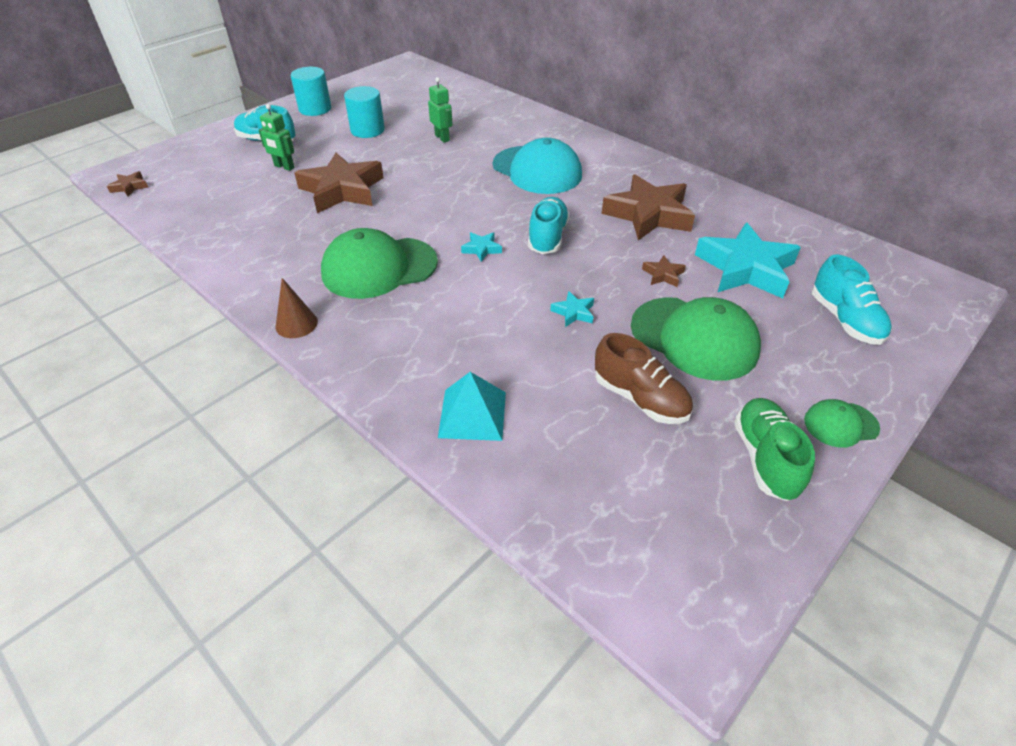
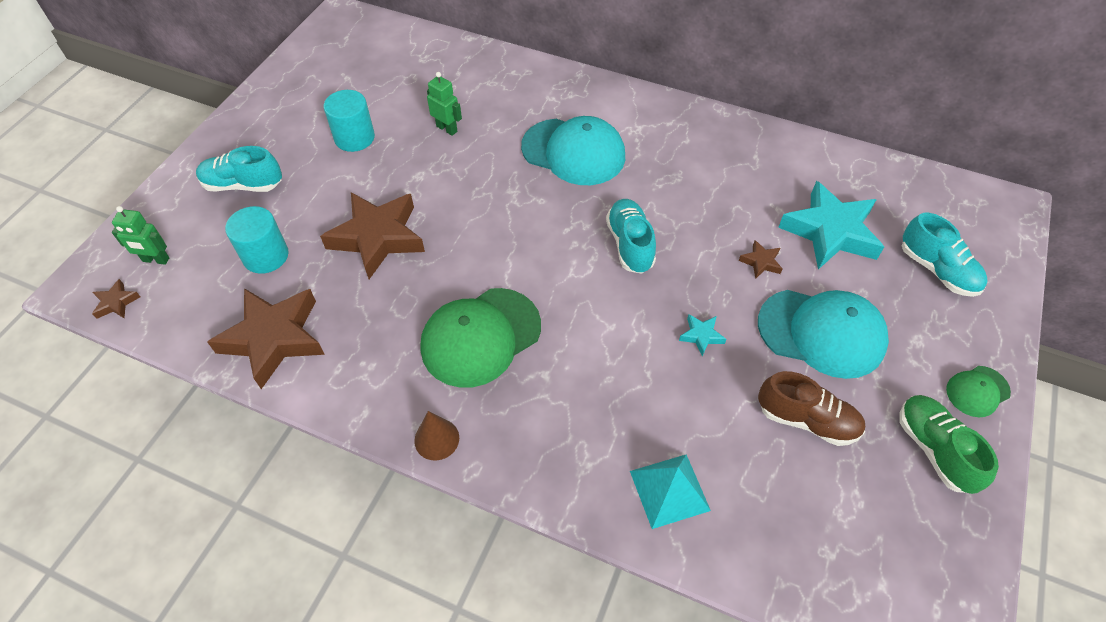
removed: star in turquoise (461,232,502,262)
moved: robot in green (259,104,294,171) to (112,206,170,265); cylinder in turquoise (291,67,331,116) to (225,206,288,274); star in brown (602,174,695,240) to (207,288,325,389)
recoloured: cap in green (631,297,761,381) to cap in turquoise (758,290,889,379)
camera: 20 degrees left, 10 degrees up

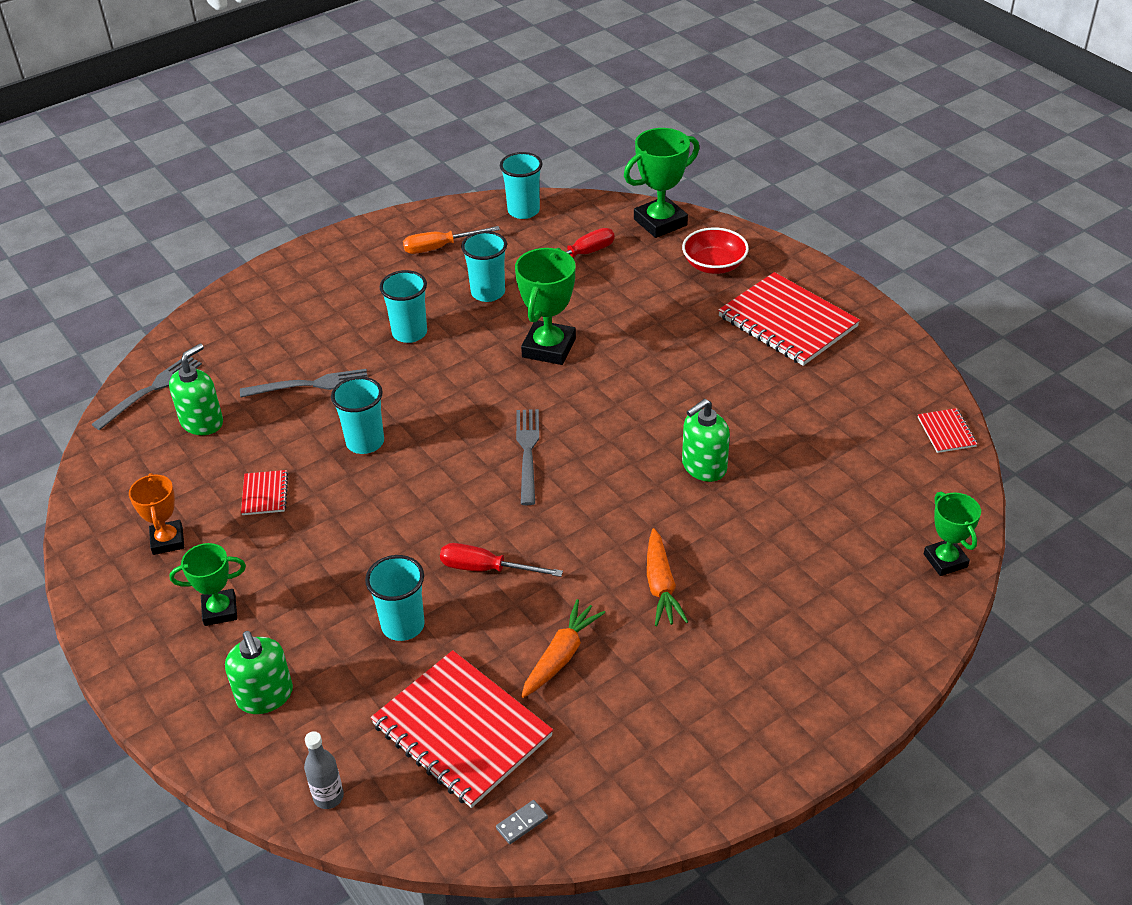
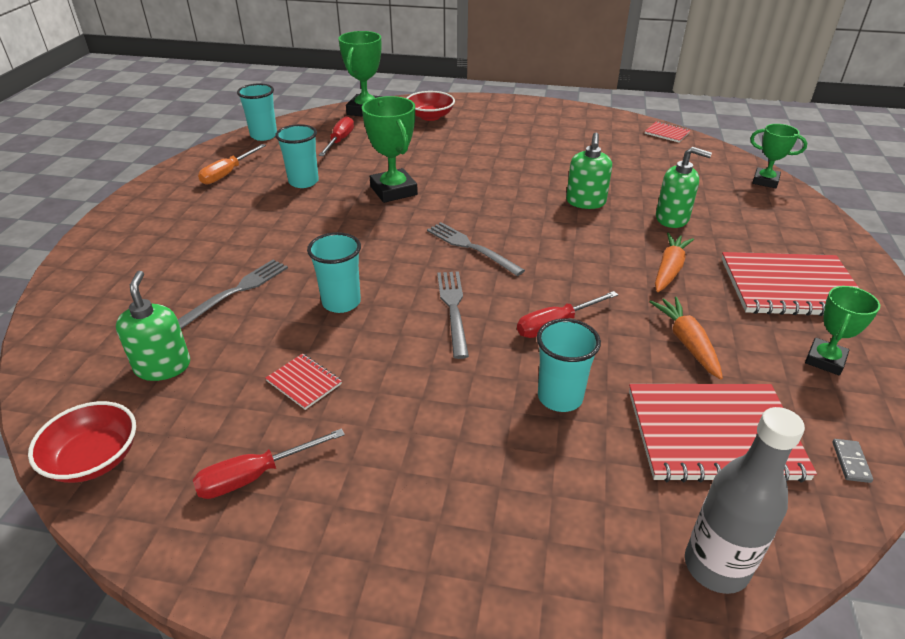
removed: cup in turquoise (380,270,427,343)
added: bowl in red (28,401,136,483)
moved: fork in grey (91,357,202,430) to (437,271,469,359); trophy in green (169,543,246,626) to (805,286,880,375); soap dispenser in green (225,631,293,714) to (656,147,712,228); notebook in red (718,272,860,366) to (722,252,859,316)
replaced: trophy in orange (129,473,184,555) to screwdriver in red (193,428,345,499)
turned: carrot in orange (647,528,688,626) = (655,233,694,292) 105 degrees counterclockwise
resized: bottle in grey (304,731,344,809) = (685,407,805,594) x1.74
camera: 45 degrees left, 5 degrees down

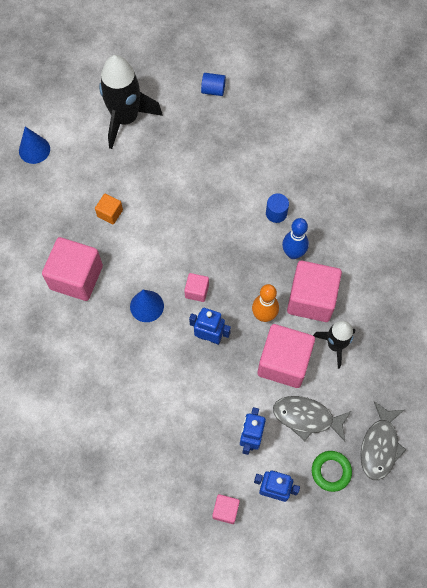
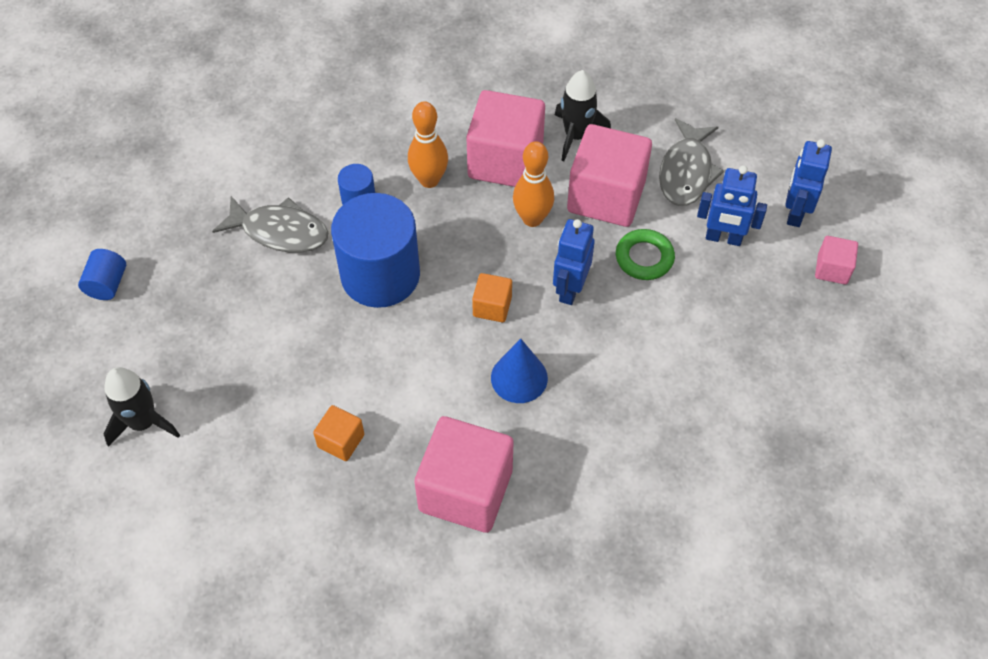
removed: cone in blue (19,127,50,164)
added: cylinder in blue (331,193,420,308)
moved: ring in green (312,451,352,492) to (616,229,675,280); fish in grey (361,401,407,480) to (212,196,328,253)
recoloured: cube in pink (184,273,209,302) to cube in orange (472,273,512,322); bowling pin in blue (282,218,309,259) to bowling pin in orange (408,101,448,188)
resized: rocket in black (99,55,163,149) = (103,367,180,447) x0.58
camera: 90 degrees left, 10 degrees down

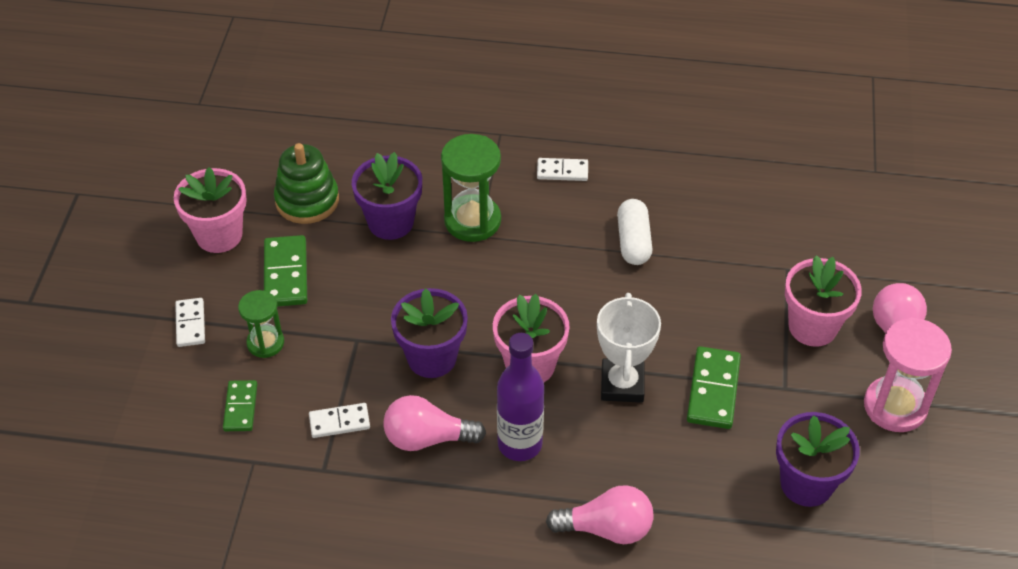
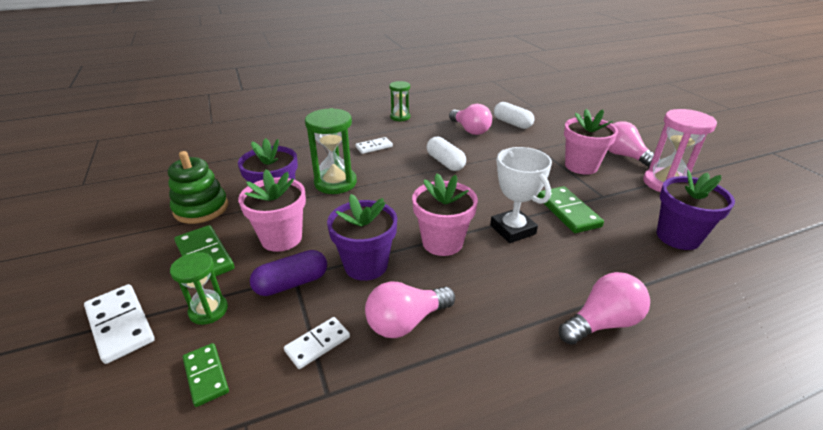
removed: bottle in purple (497,333,544,461)
added: capsule in purple (250,250,327,296); hourglass in green (389,81,410,122); light bulb in pink (449,104,492,135); capsule in white (494,102,535,129)
moved: flower pot in pink (174,167,247,253) to (238,170,306,252)
resized: domino in white (175,298,205,347) = (84,284,155,364) x1.56
camera: 30 degrees left, 15 degrees down

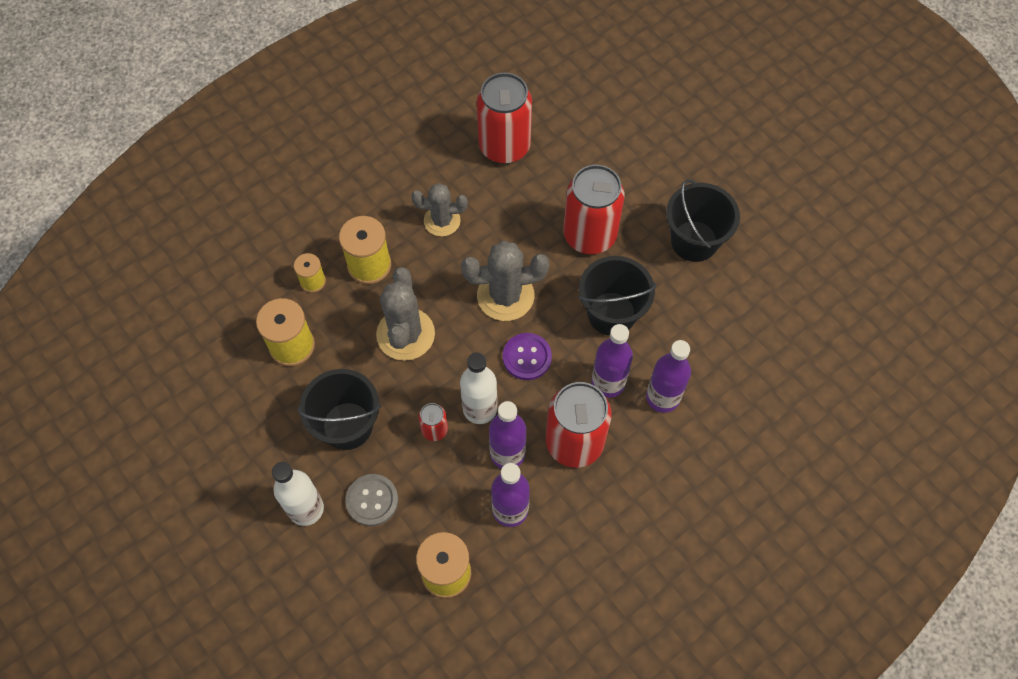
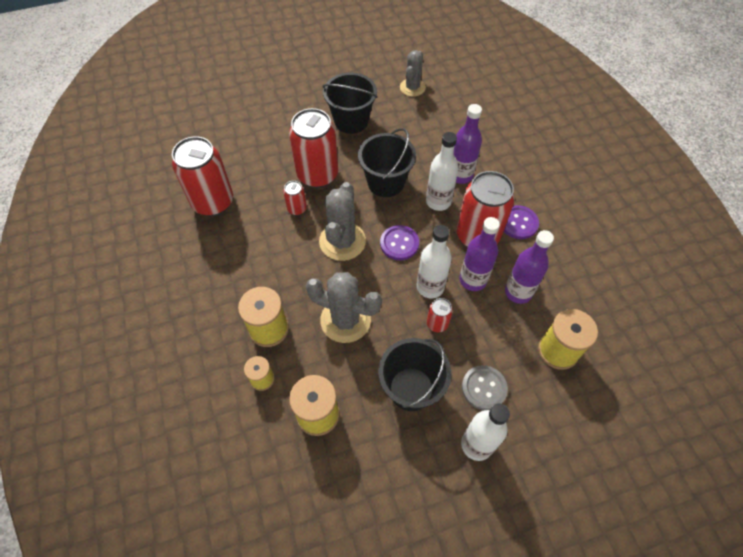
added: can in red (283,181,307,215); button in purple (504,205,539,239)
moved: cactus in grey (411,183,468,237) to (400,50,426,97)
recoloured: bottle in purple (592,324,633,398) to bottle in white (426,132,458,211)
camera: 70 degrees left, 5 degrees down

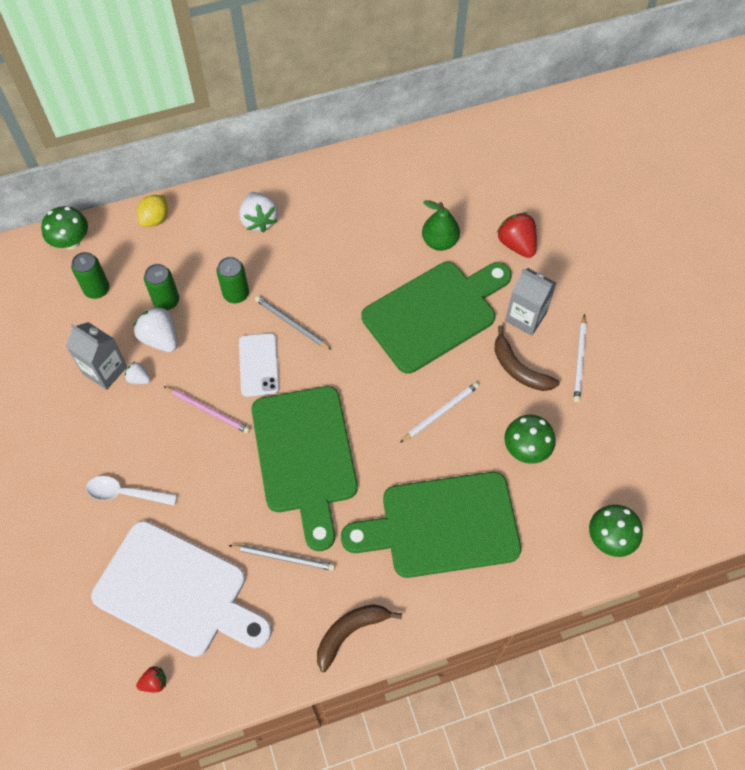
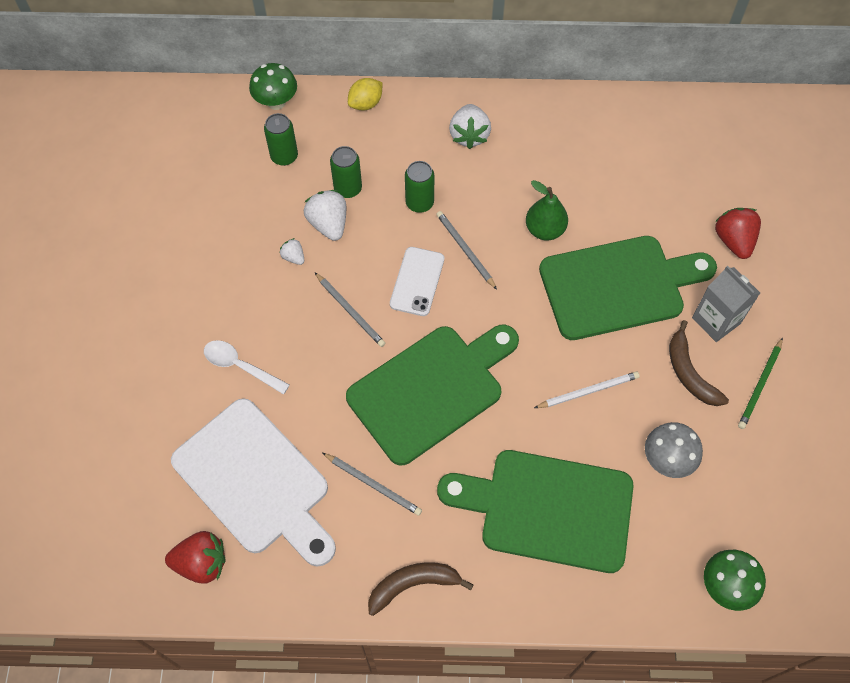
removed: carton in grey (66,322,127,390)
moved: pear in green (422,200,460,251) to (526,180,568,240)
recoloured: pencil in pink (163,386,250,434) to pencil in grey (315,273,385,347); mushroom in green (504,415,556,464) to mushroom in grey (645,422,703,478); pencil in white (574,314,587,402) to pencil in green (738,338,783,429)
turned: cutting board in green (251,386,358,551) = (346,325,519,466) 135 degrees counterclockwise
resized: strawberry in red (136,666,166,692) = (165,531,225,584) x1.87
camera: 20 degrees right, 0 degrees up

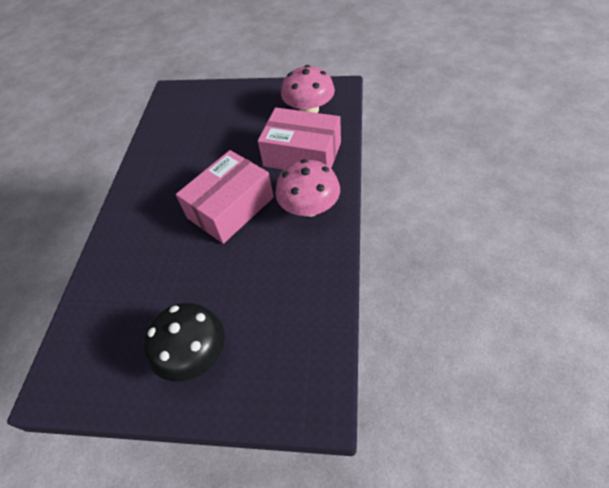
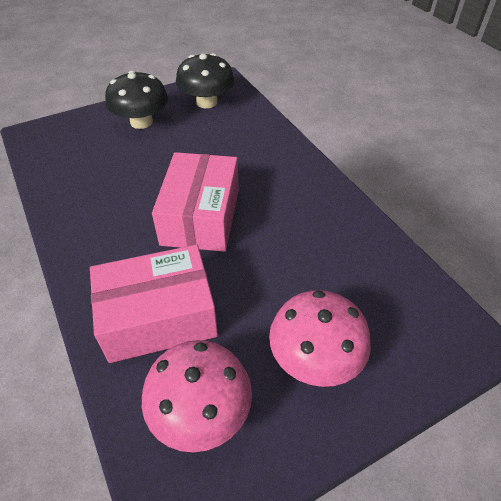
added: mushroom in black (176,53,235,108)
moved: mushroom in pink (275,159,340,217) to (269,290,371,387)
camera: 140 degrees right, 5 degrees down

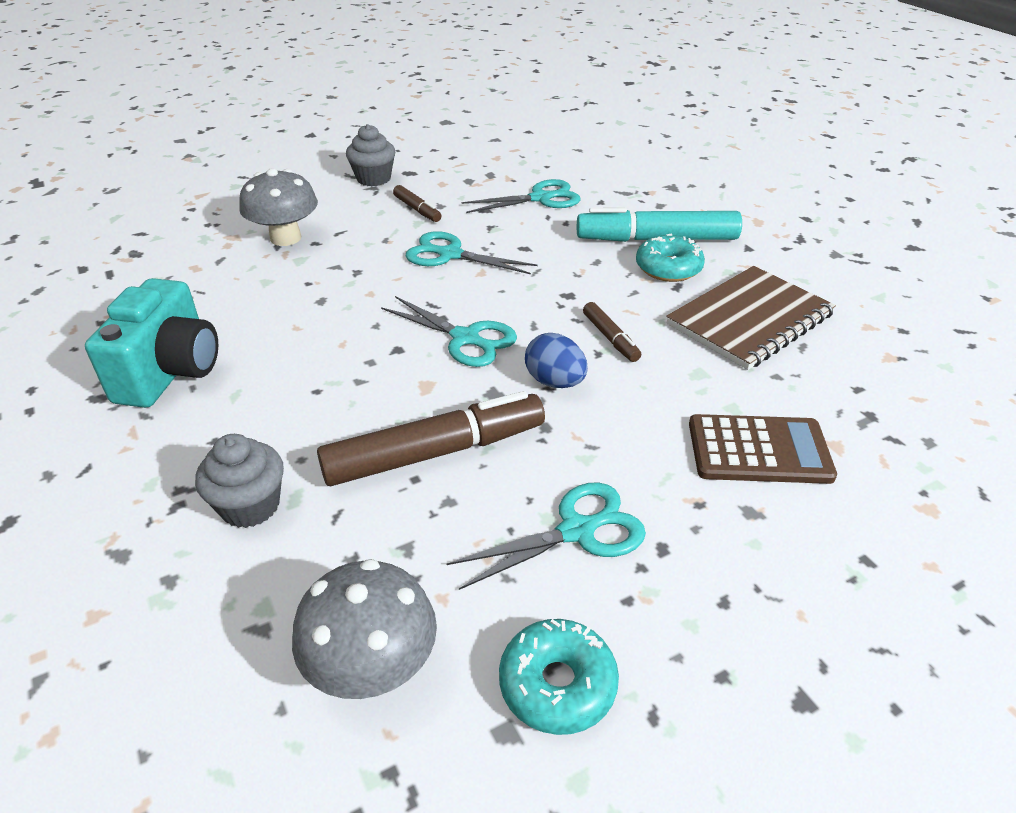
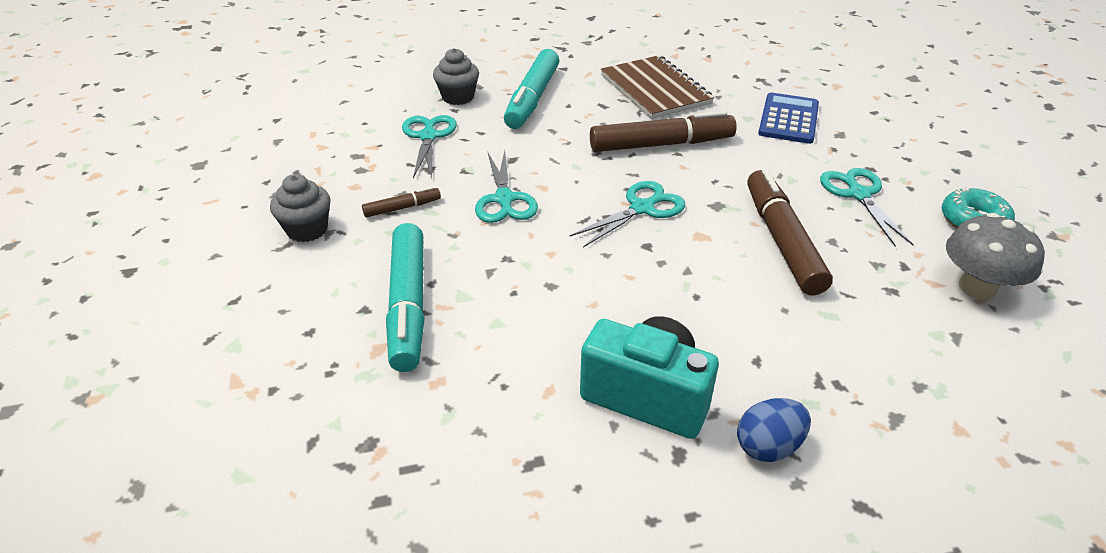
removed: donut in turquoise (636,234,705,282)
moved: cupcake in grey (195,434,284,528) to (433,48,479,105); egg in blue (525,333,588,388) to (737,398,811,462)
replaced: mushroom in grey (239,168,318,246) to marker in turquoise (386,223,425,372)
recoloured: calculator in brown (689,414,837,484) to calculator in blue (758,93,819,144)
turned: scissors in turquoise (406,231,537,274) = (475,150,538,223) 45 degrees counterclockwise
resized: marker in brown (583,302,641,362) = (590,111,737,152) x2.09
camera: 75 degrees left, 0 degrees up

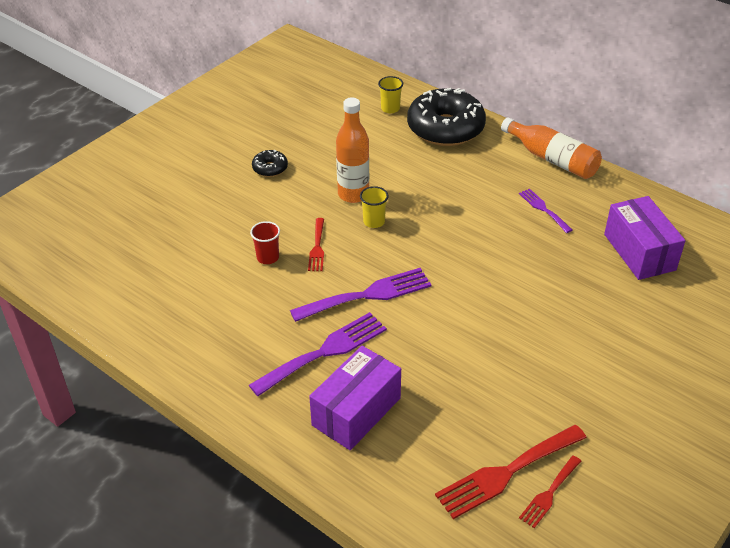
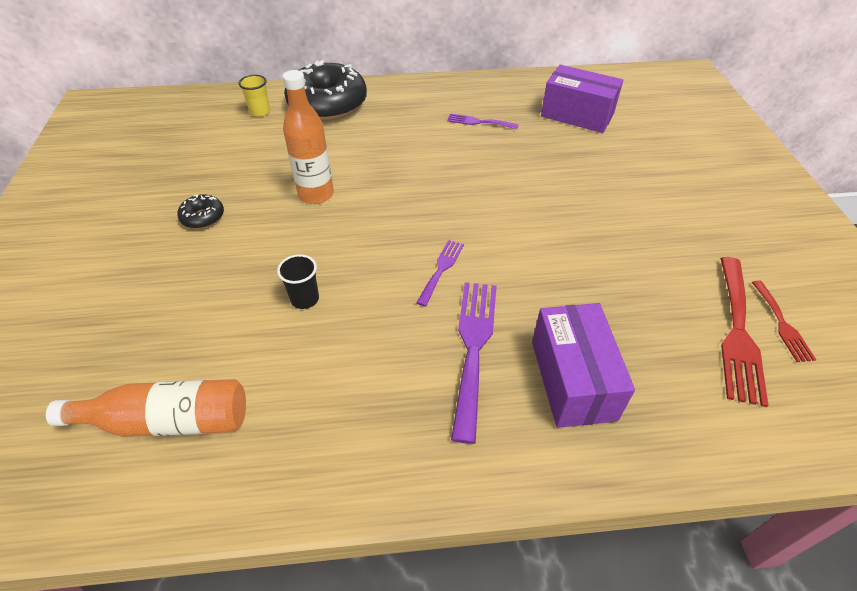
removed: fork in red (308,218,324,271); cup in yellow (360,186,389,228)
moved: bottle in orange (501,117,602,179) to (46,379,246,437)
recoloured: cup in red (250,221,280,264) to cup in black (277,254,319,309)
resized: fork in purple (290,268,432,322) = (416,240,464,307) x0.55
camera: 45 degrees left, 5 degrees up

